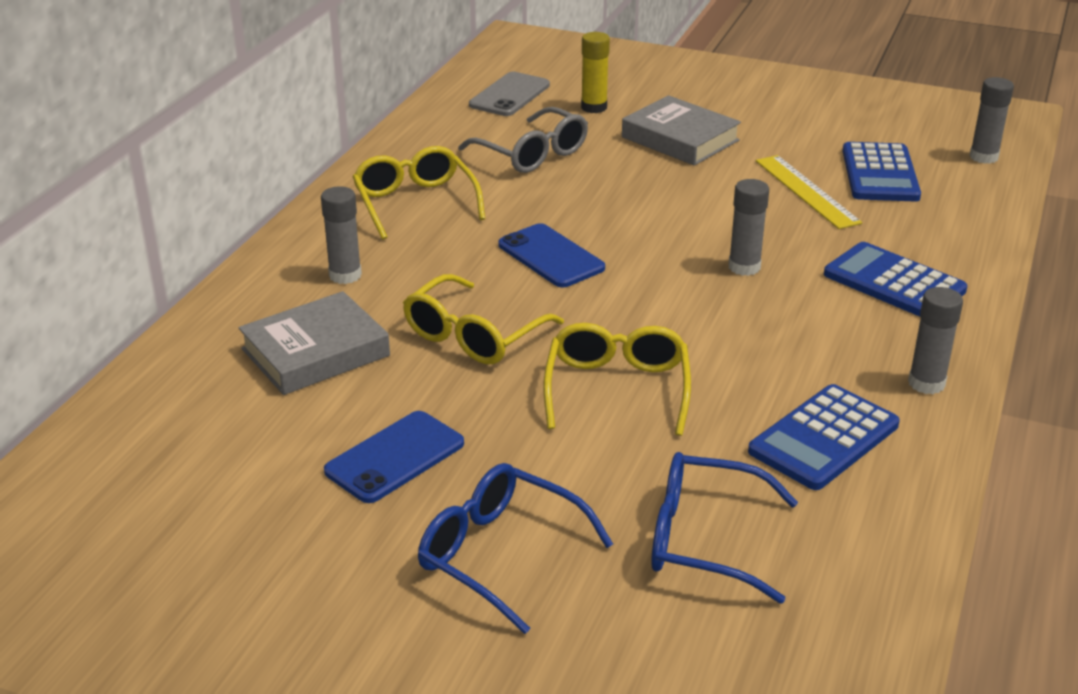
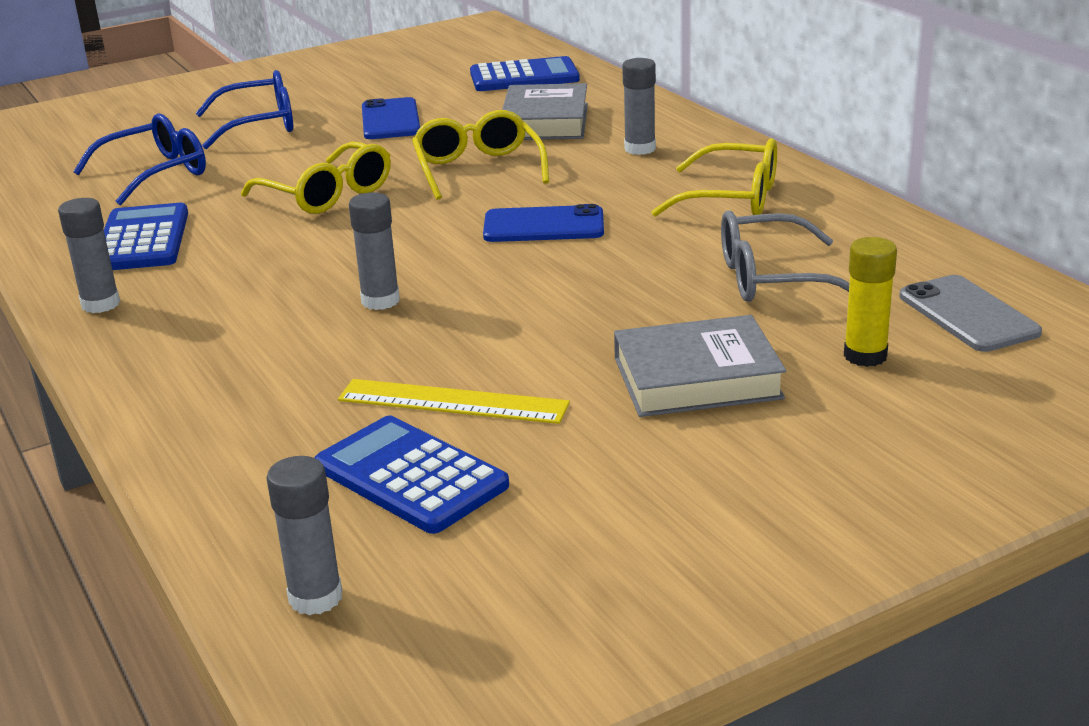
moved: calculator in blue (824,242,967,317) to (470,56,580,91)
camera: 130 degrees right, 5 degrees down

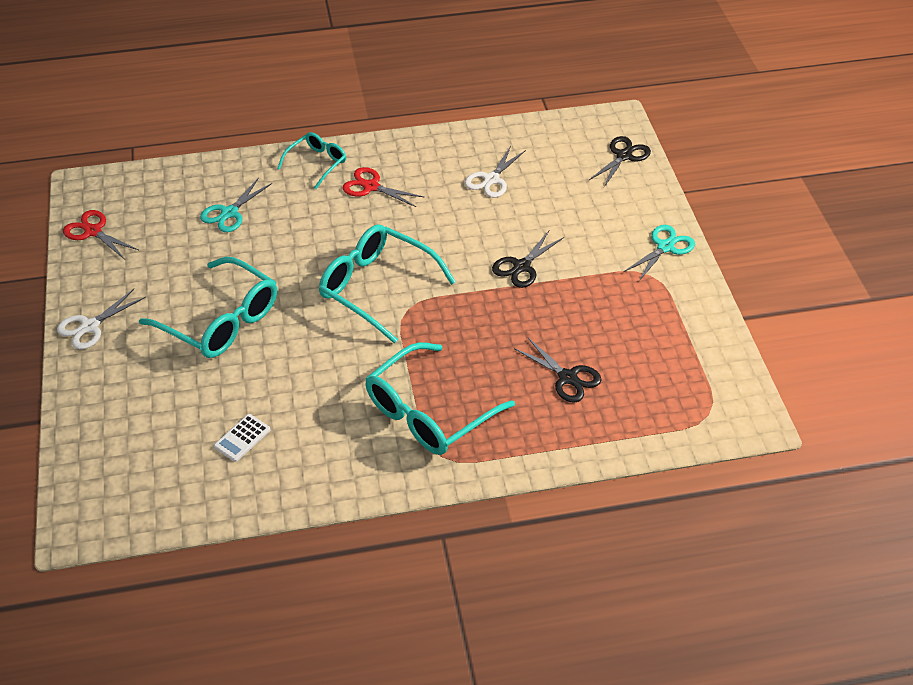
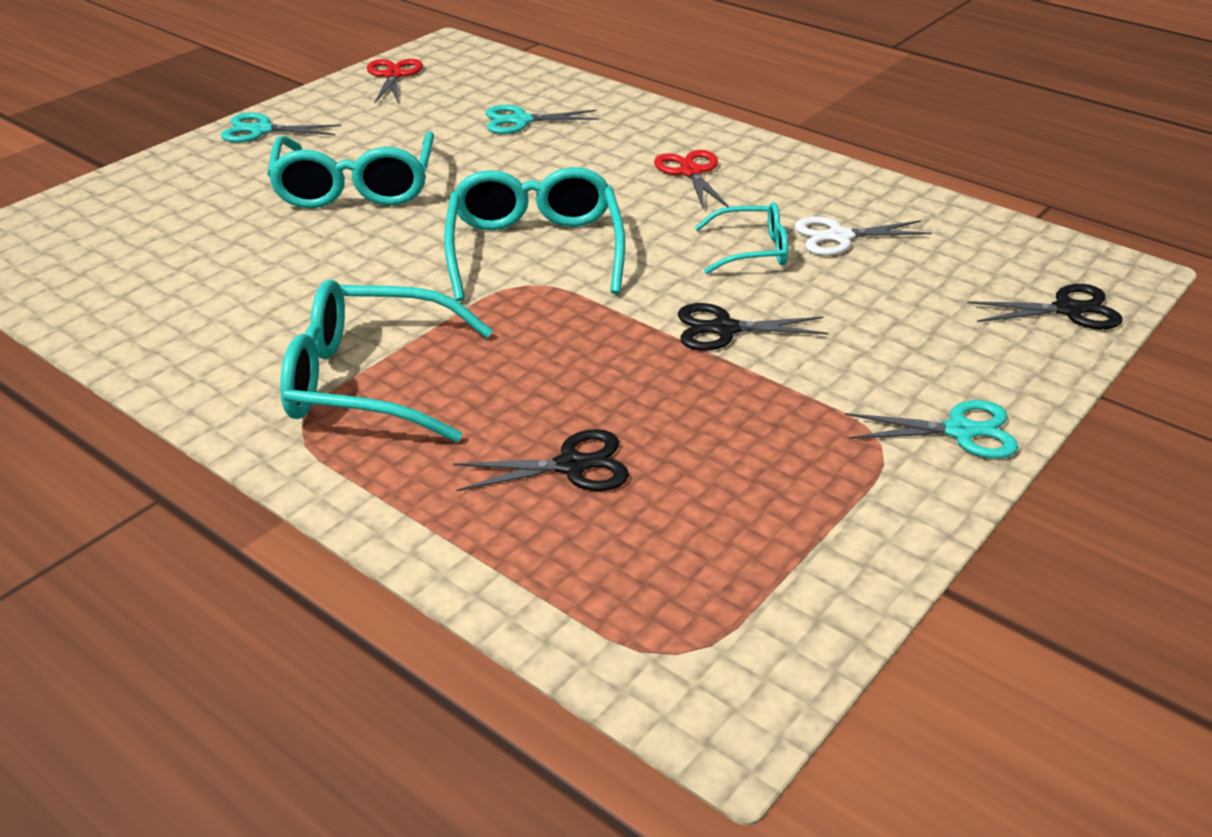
removed: calculator in white (214,414,270,462)
moved: glasses in turquoise (277,132,346,189) to (695,202,788,274)
recoloured: scissors in white (57,289,146,350) to scissors in turquoise (221,113,341,143)
turned: scissors in black (514,337,602,403) = (453,429,629,491) 105 degrees counterclockwise
camera: 50 degrees right, 10 degrees down

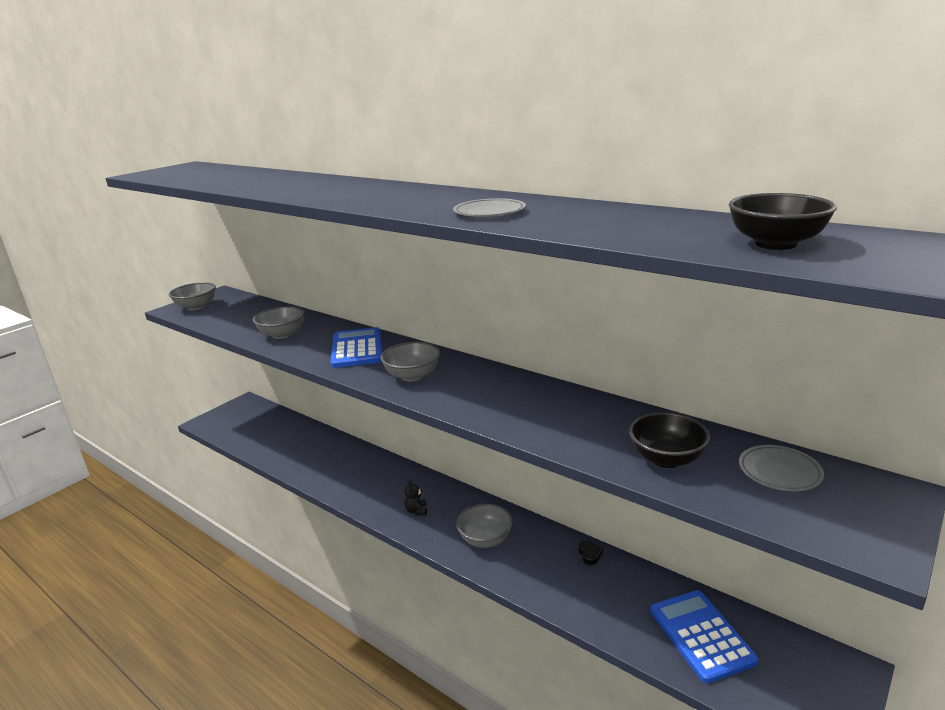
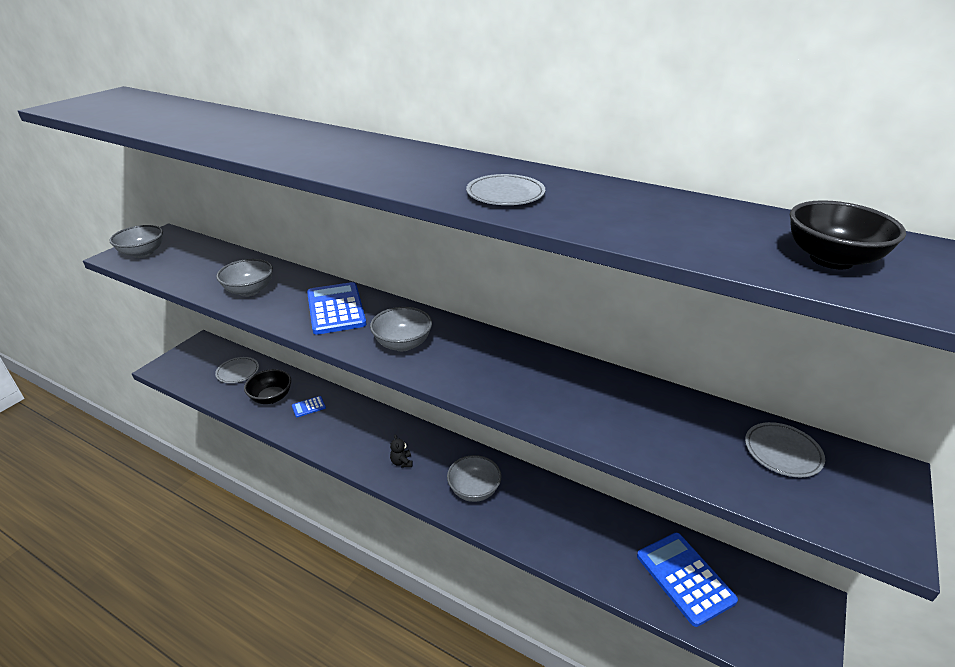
removed: heart in black (578,541,603,565)
added: plate in grey (215,357,259,383); calculator in blue (292,396,326,417)
moved: bowl in black (629,412,710,468) to (244,369,291,404)
camera: 10 degrees left, 10 degrees up

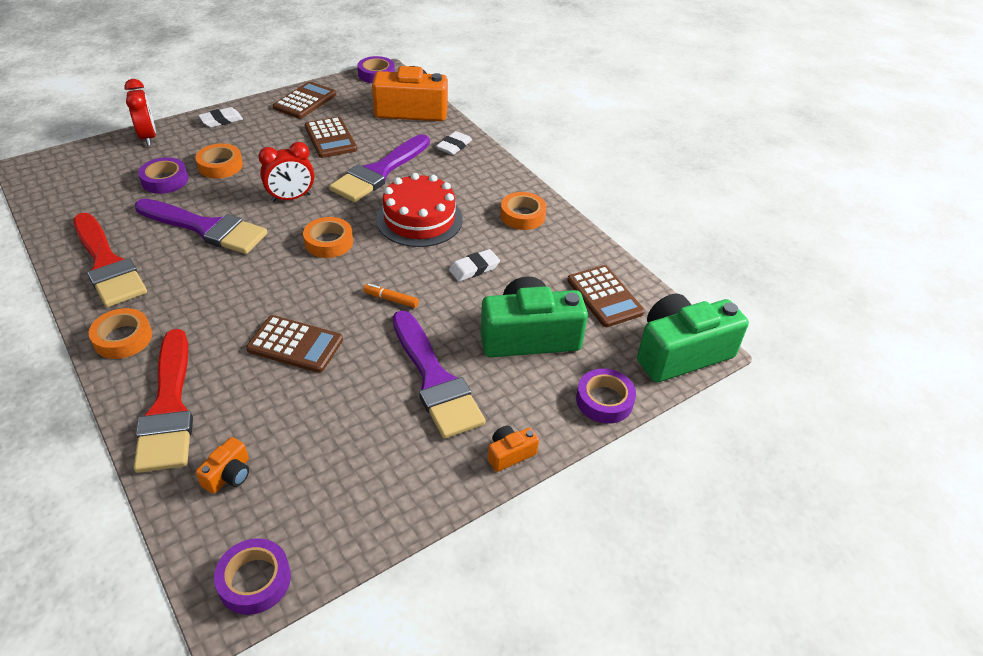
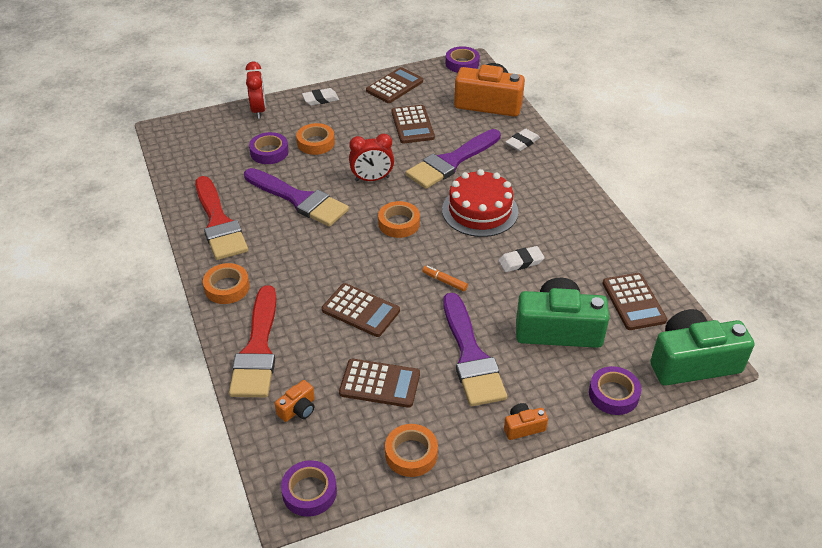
added: calculator in brown (339,359,420,408)
moved: tape in orange (500,192,547,230) to (385,424,438,477)
camera: 15 degrees right, 0 degrees up

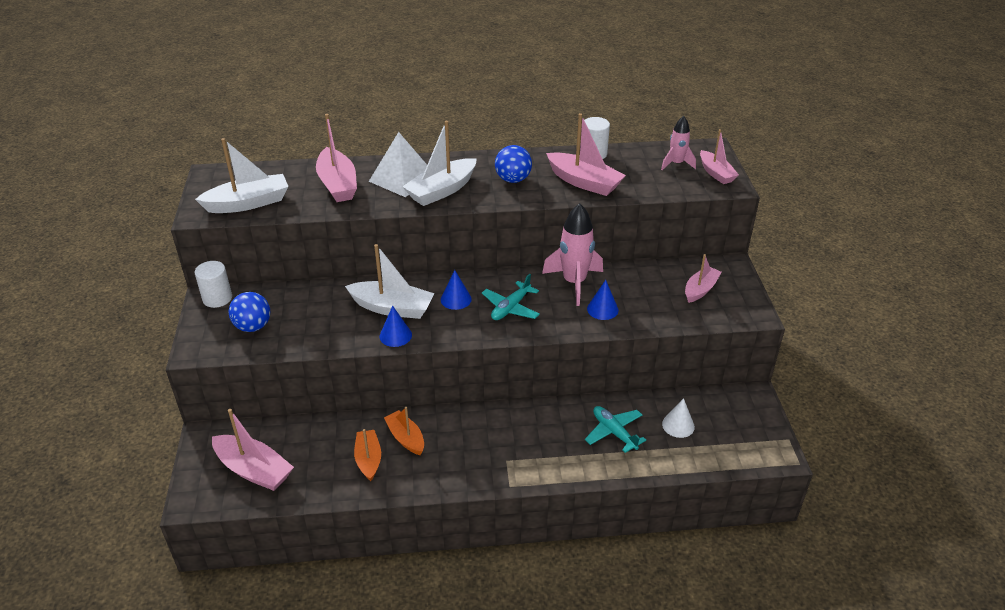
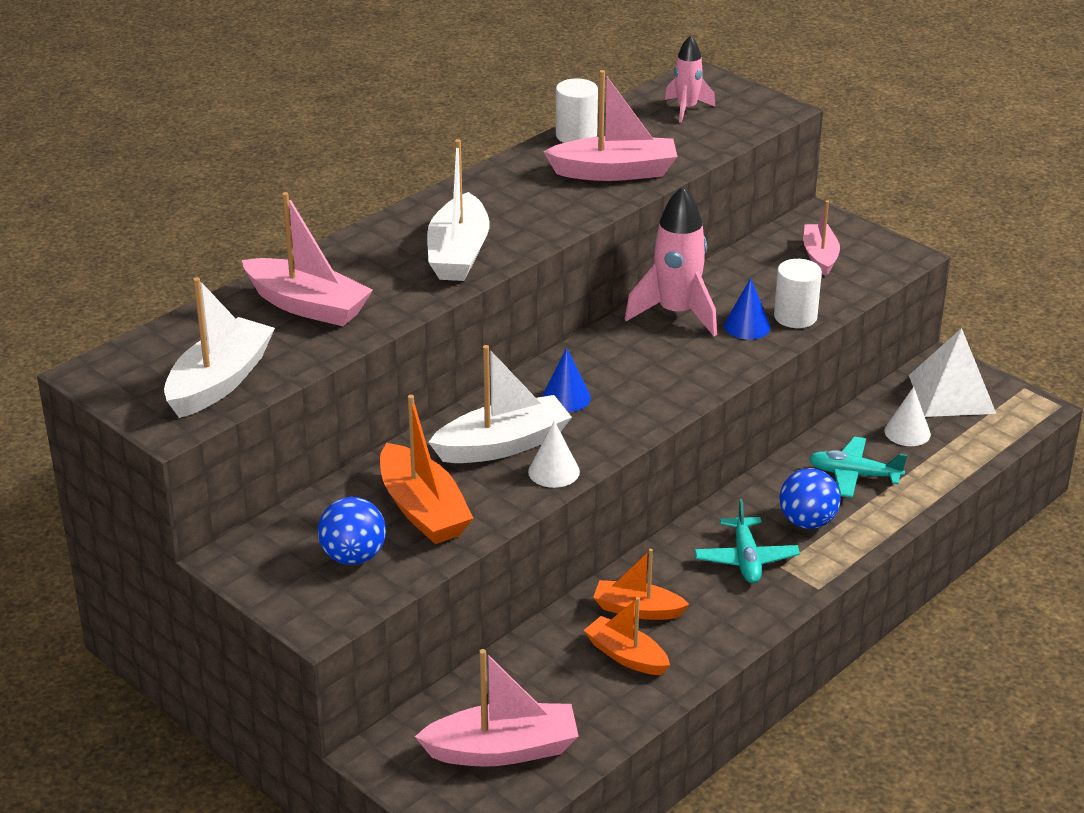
removed: boat in pink (700,129,739,184)
added: boat in orange (380,395,473,544)
moved: cylinder in white (195,261,232,308) to (774,259,822,328); pyramid in white (369,132,427,197) to (909,328,996,417); plane in turquoise (482,274,540,320) to (694,499,800,583); ball in blue (495,145,532,183) to (779,468,841,529)
recoloured: cone in blue (379,306,412,347) to cone in white (528,421,580,488)
camera: 40 degrees left, 5 degrees down

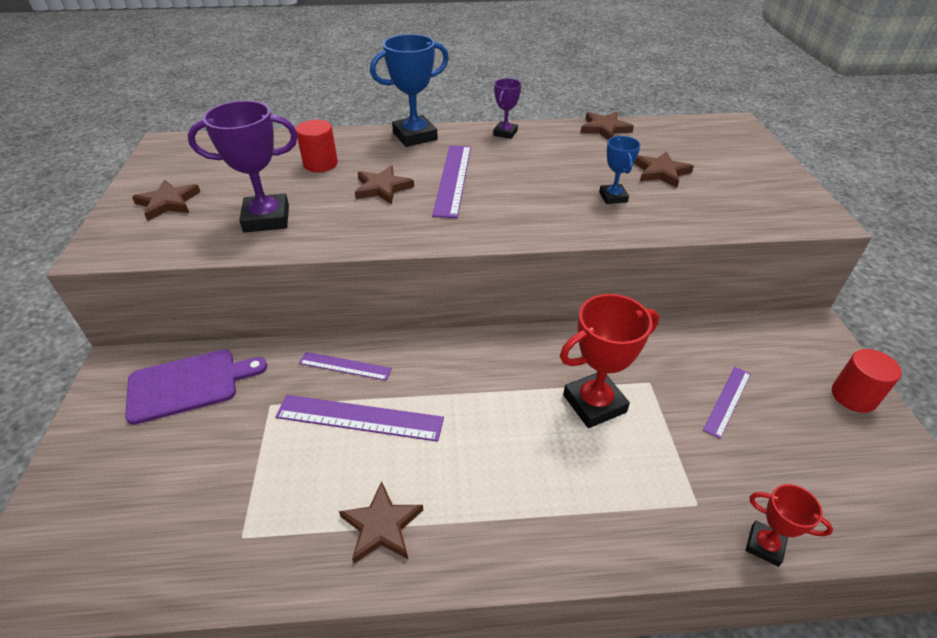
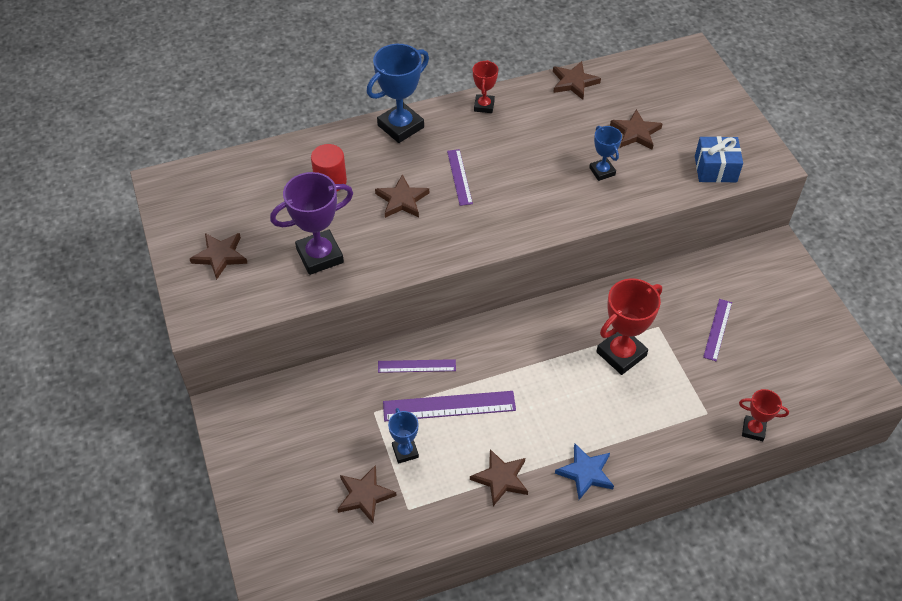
removed: cutting board in purple (125,349,267,425); cylinder in red (832,349,902,413)
added: star in brown (337,465,397,523); trophy in blue (388,408,419,464); star in blue (555,444,614,500); gift in blue (695,136,743,183)
recoloured: trophy in purple (493,78,521,139) to trophy in red (473,60,498,113)
resized: ruler in purple (432,145,471,218) = (447,149,473,206) x0.61
camera: 15 degrees left, 10 degrees up

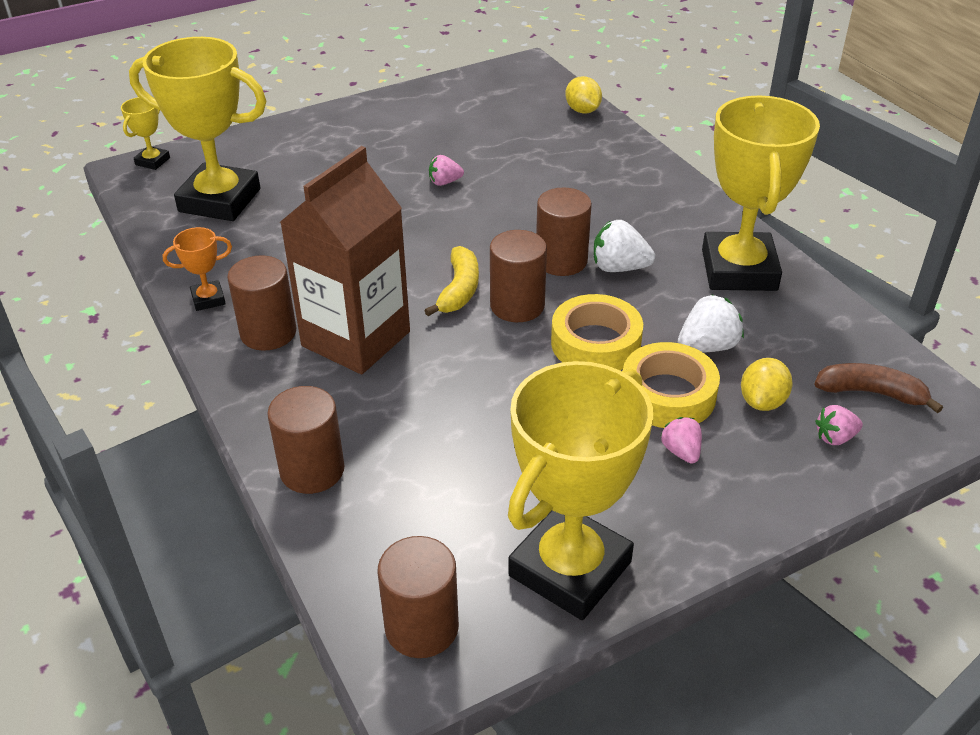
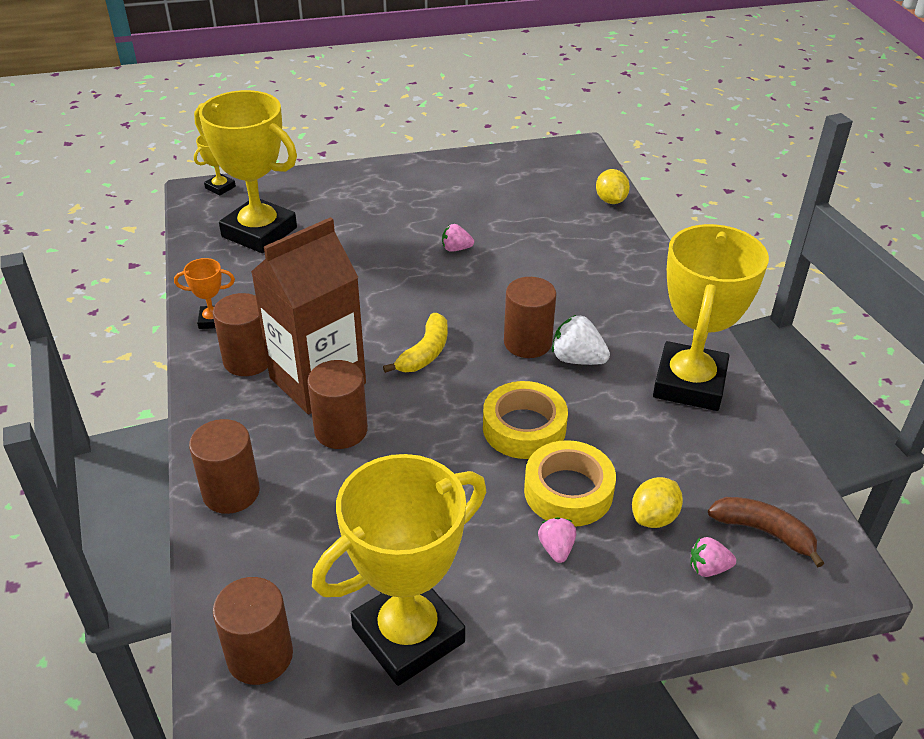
removed: strawberry in white (678,294,744,353)
moved: cylinder in brown (490,230,547,322) to (307,360,368,449)
camera: 15 degrees right, 0 degrees up

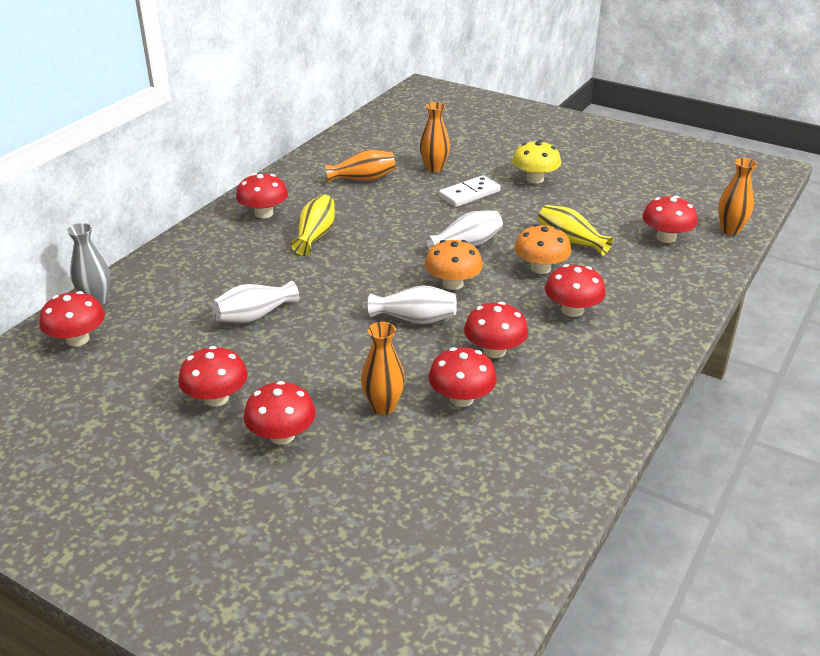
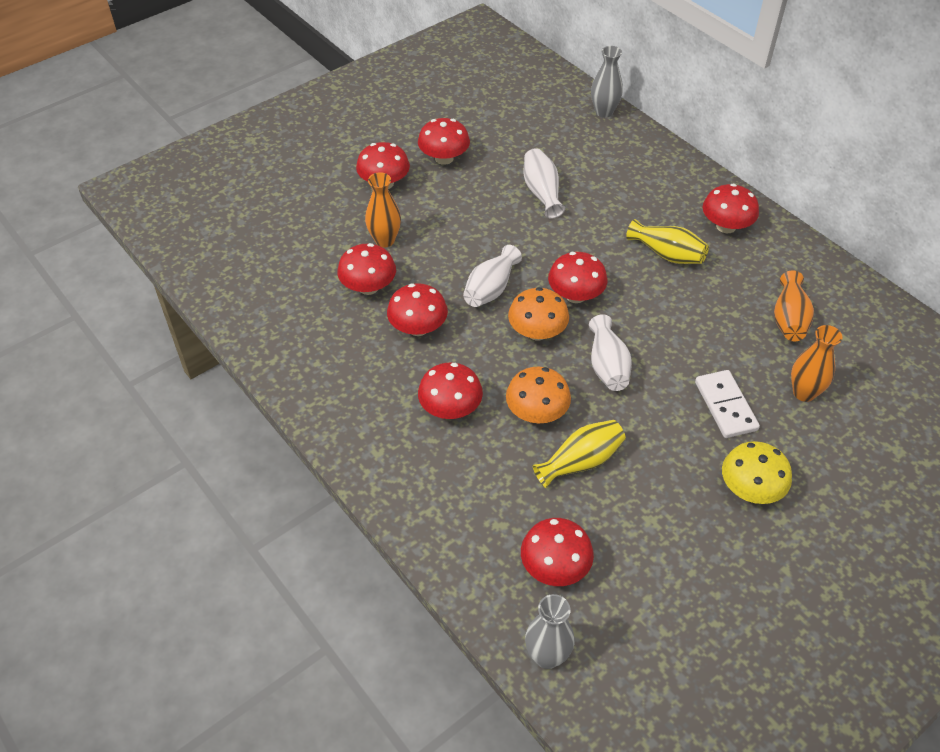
moved: mushroom in red (39,291,105,347) to (548,252,608,303)
recoloured: vase in orange (718,158,757,235) to vase in grey (525,594,574,669)
camera: 110 degrees right, 15 degrees up

